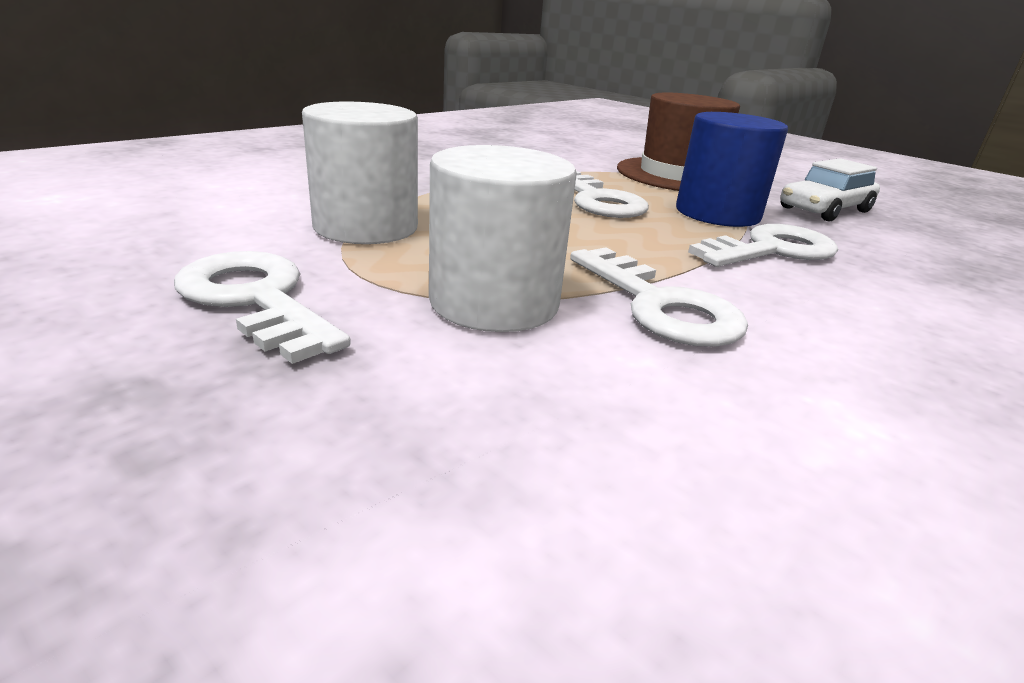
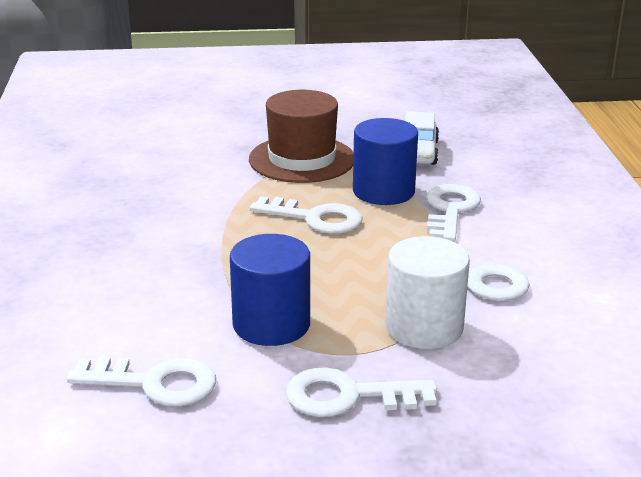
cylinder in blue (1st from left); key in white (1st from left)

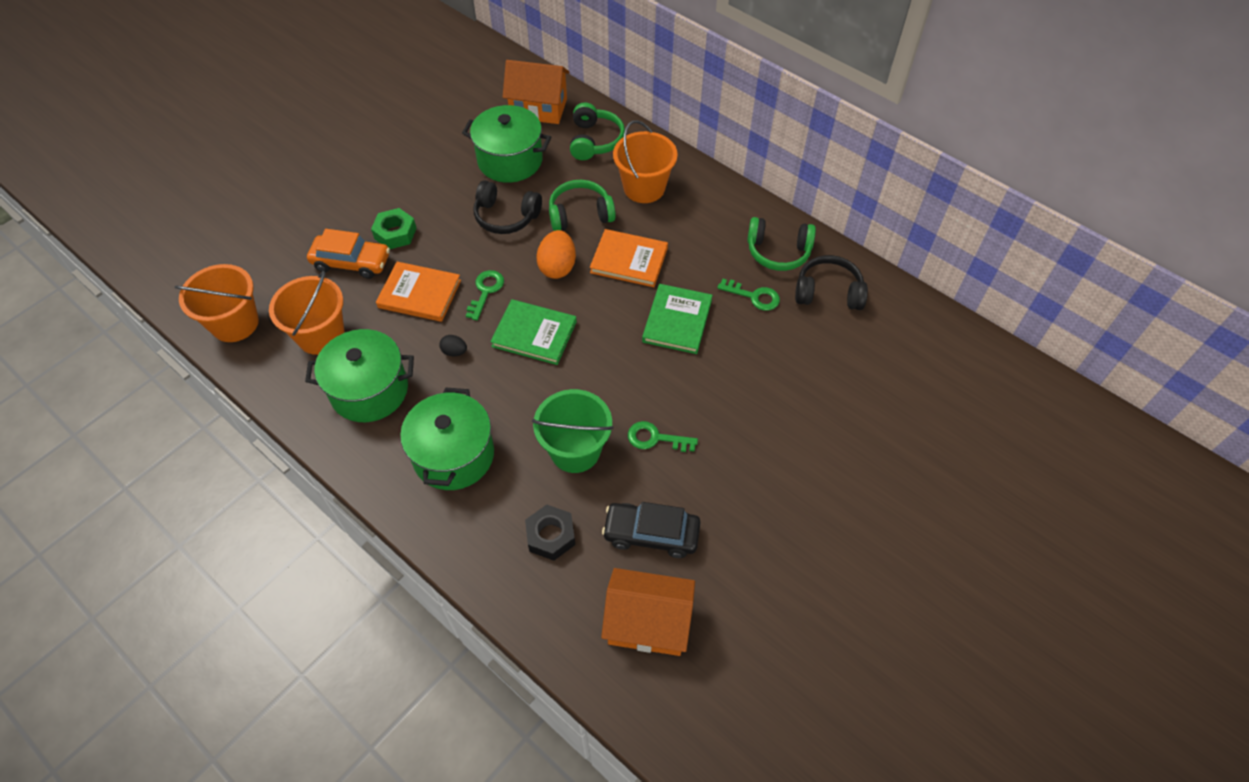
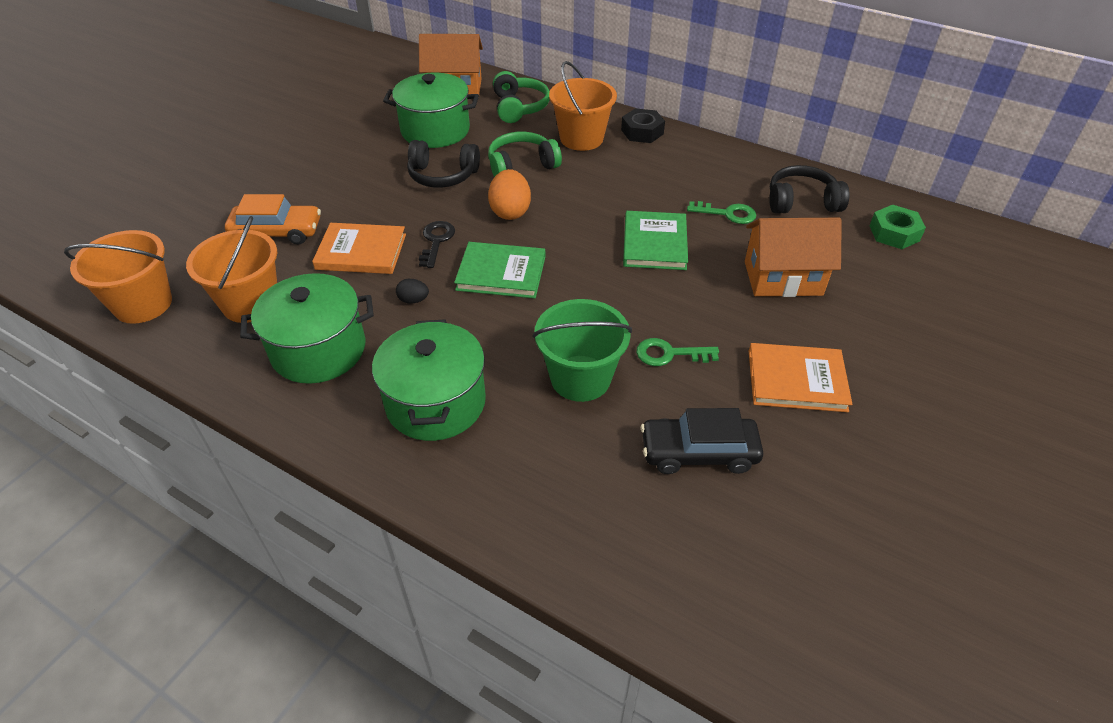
nut in green; key in black; nut in black; book in orange (2nd from left); house in orange (2nd from left); headphones in green (3rd from left in the first image)

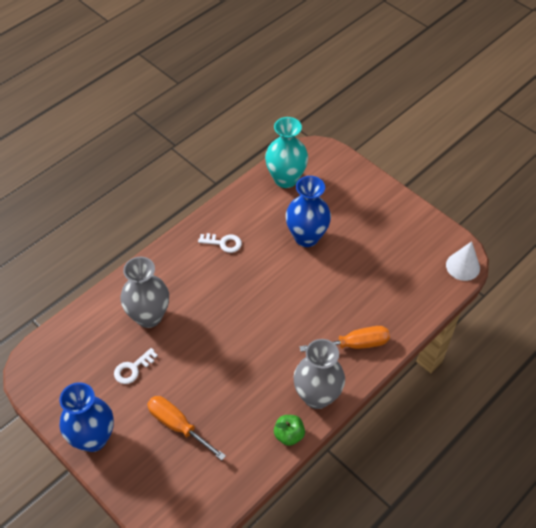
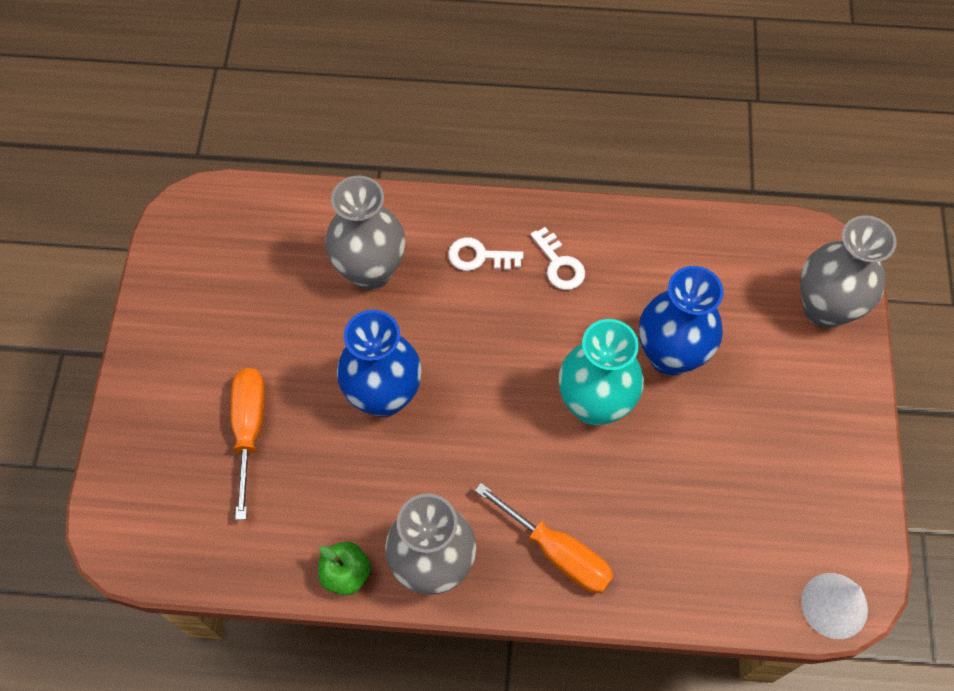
vase in blue (1st from left); key in white (1st from left); vase in turquoise; vase in grey (3rd from left)

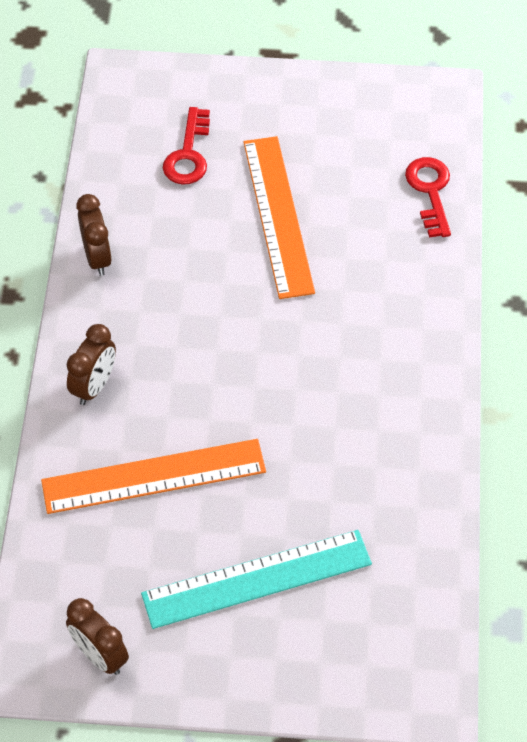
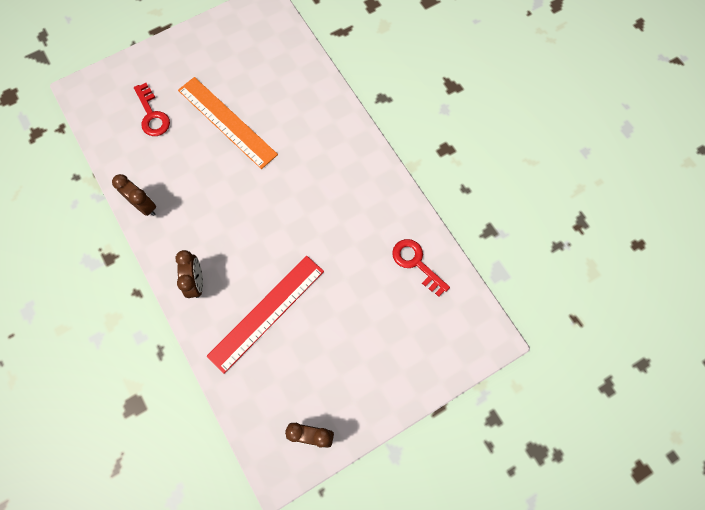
ruler in red; ruler in turquoise; key in red (2nd from left)

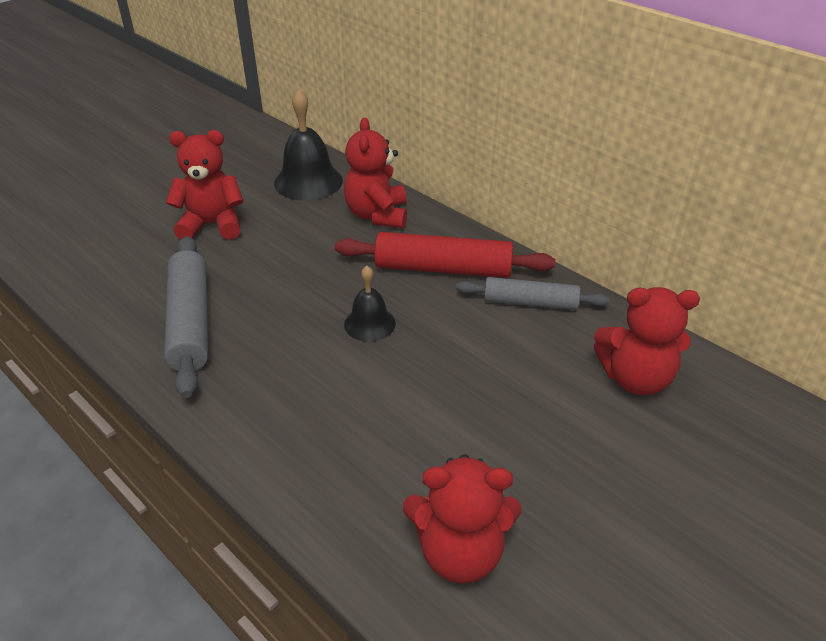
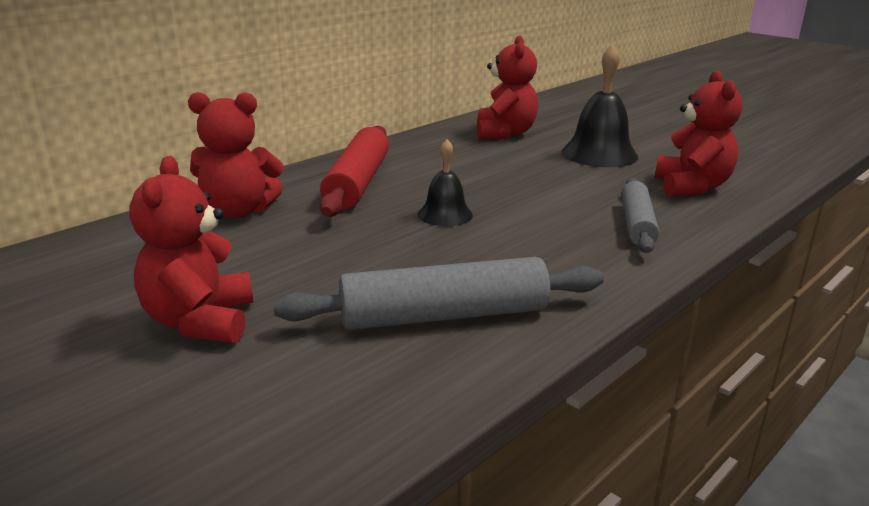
bell in black (2nd from left); rolling pin in grey (2nd from left)

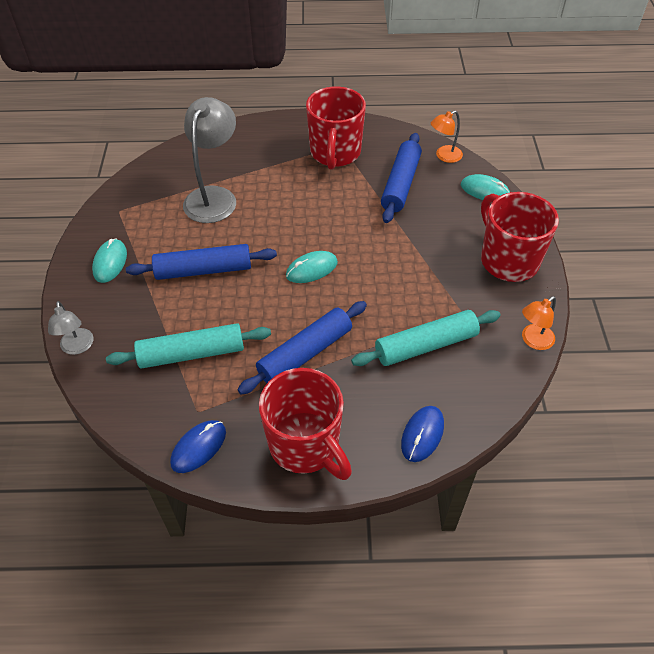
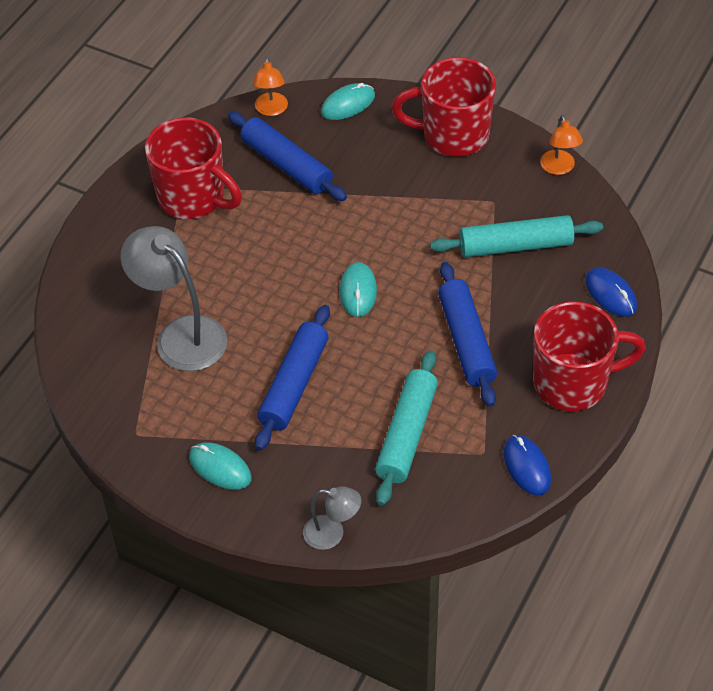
rolling pin in turquoise (2nd from left)

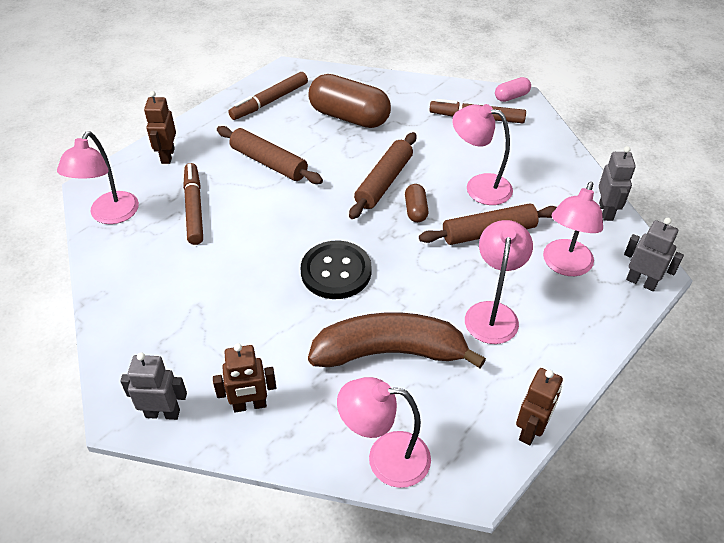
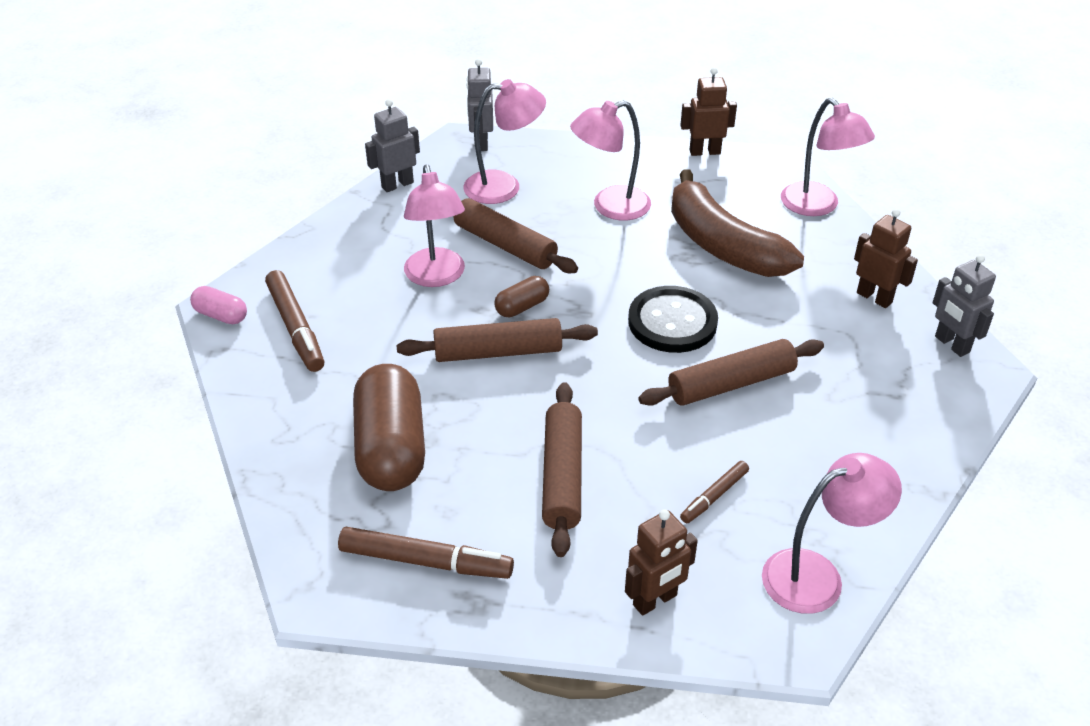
marker in brown (3rd from left); rolling pin in brown (4th from left)

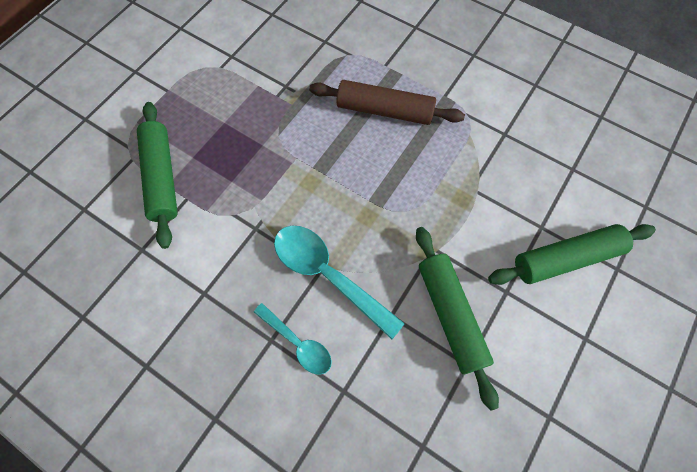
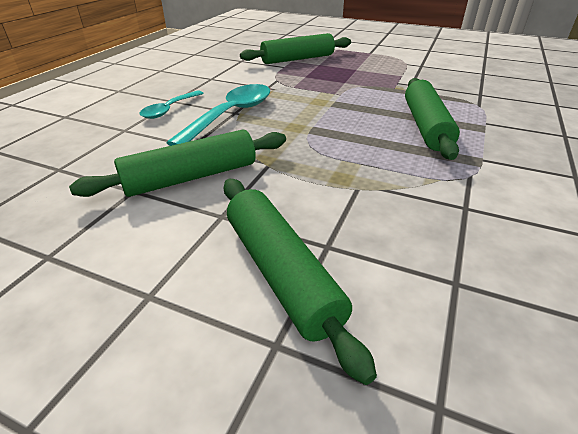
rolling pin in green (4th from left)

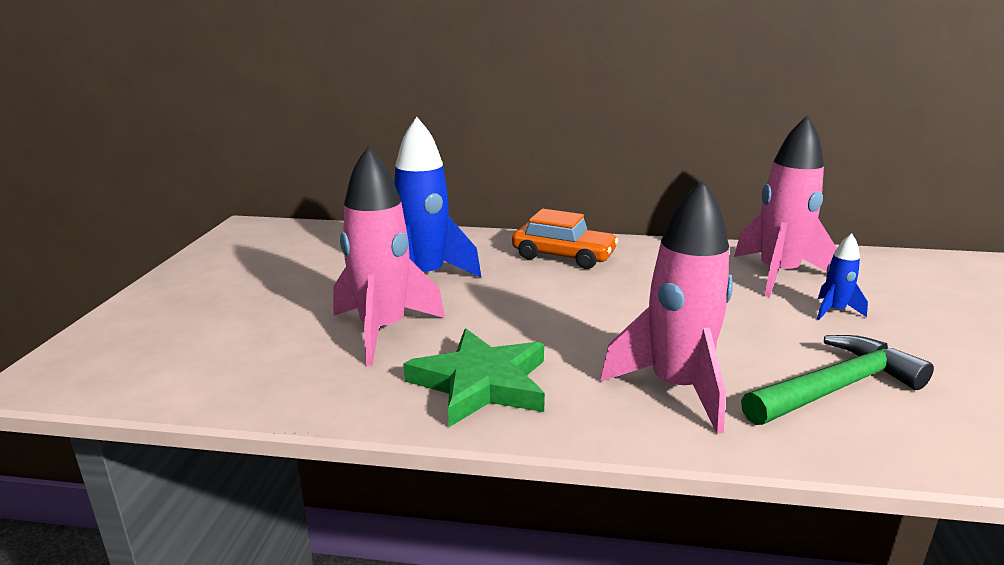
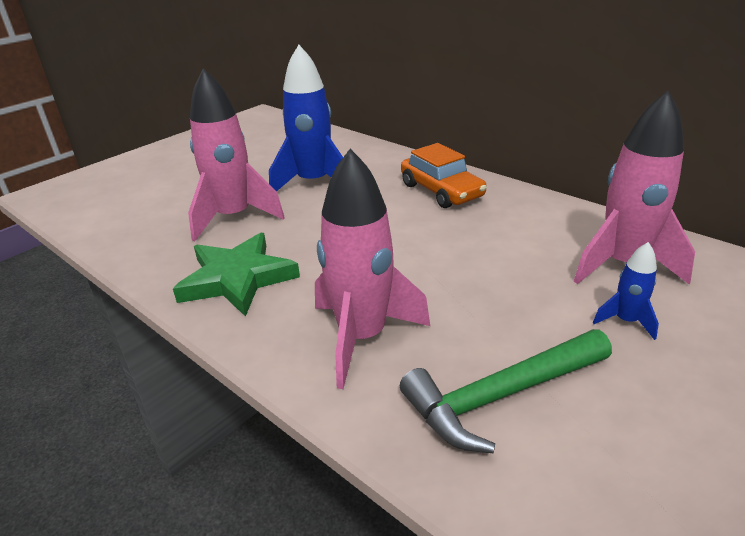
hammer in green

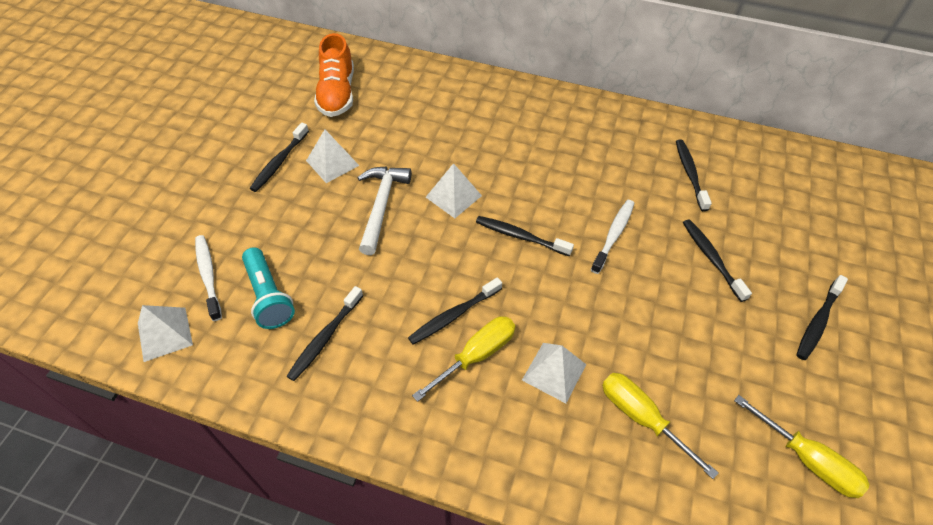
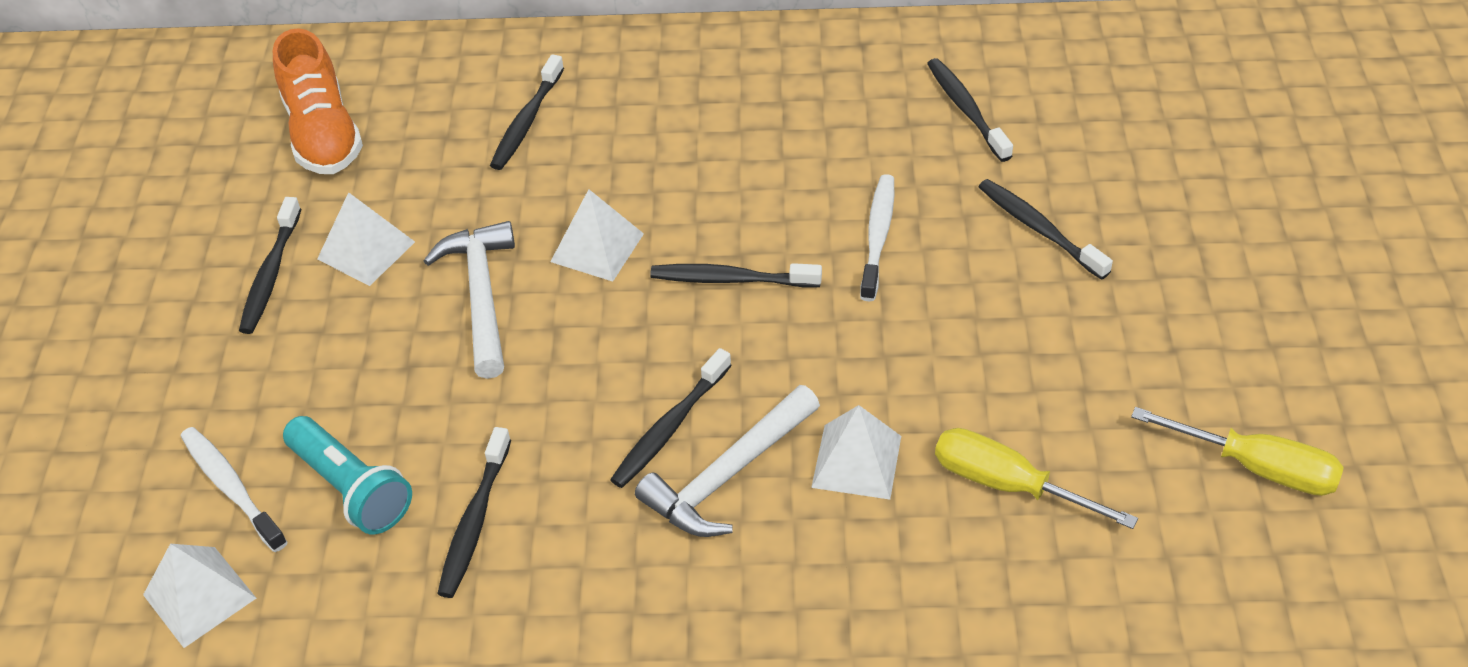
hammer in white (2nd from left); toothbrush in black (3rd from left)

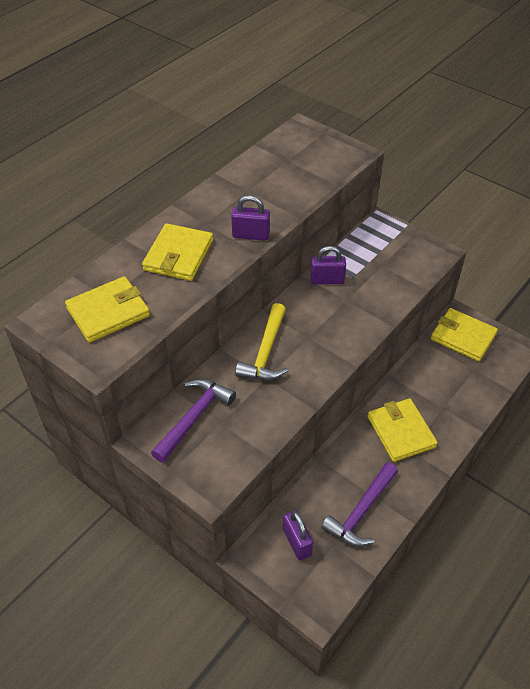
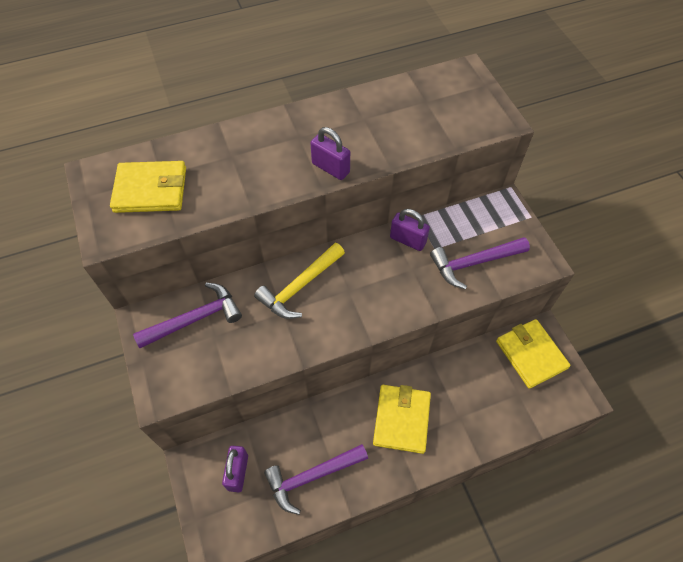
wallet in yellow (2nd from left in the first image); hammer in purple (3rd from left)

